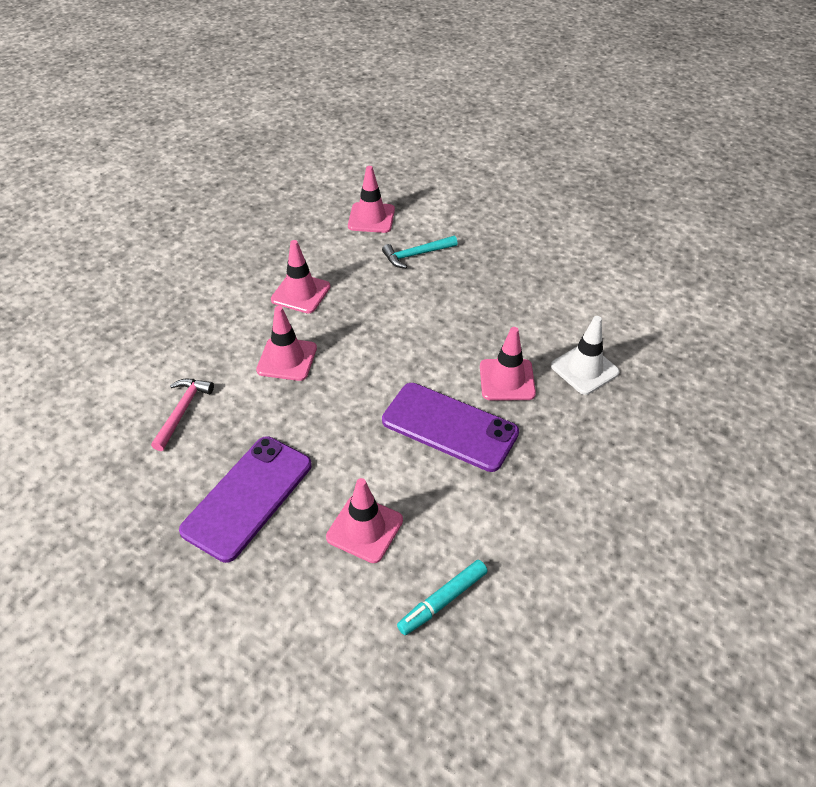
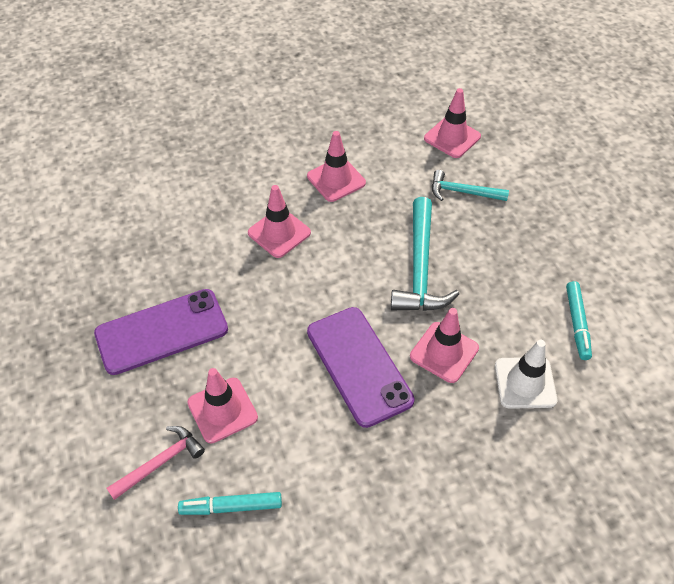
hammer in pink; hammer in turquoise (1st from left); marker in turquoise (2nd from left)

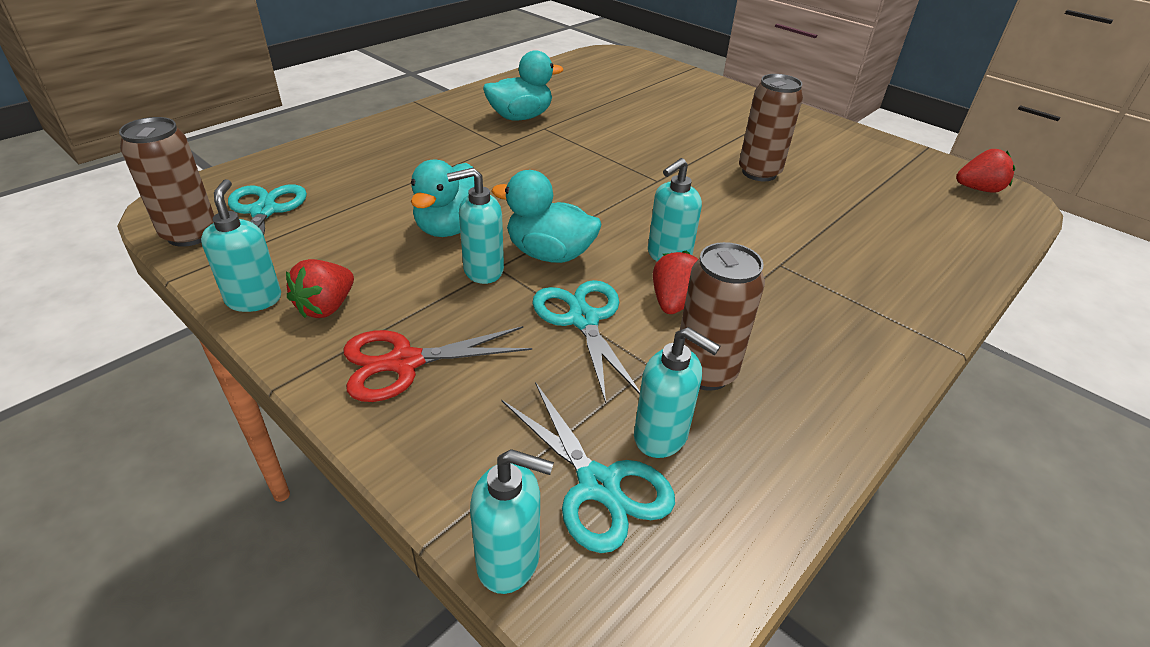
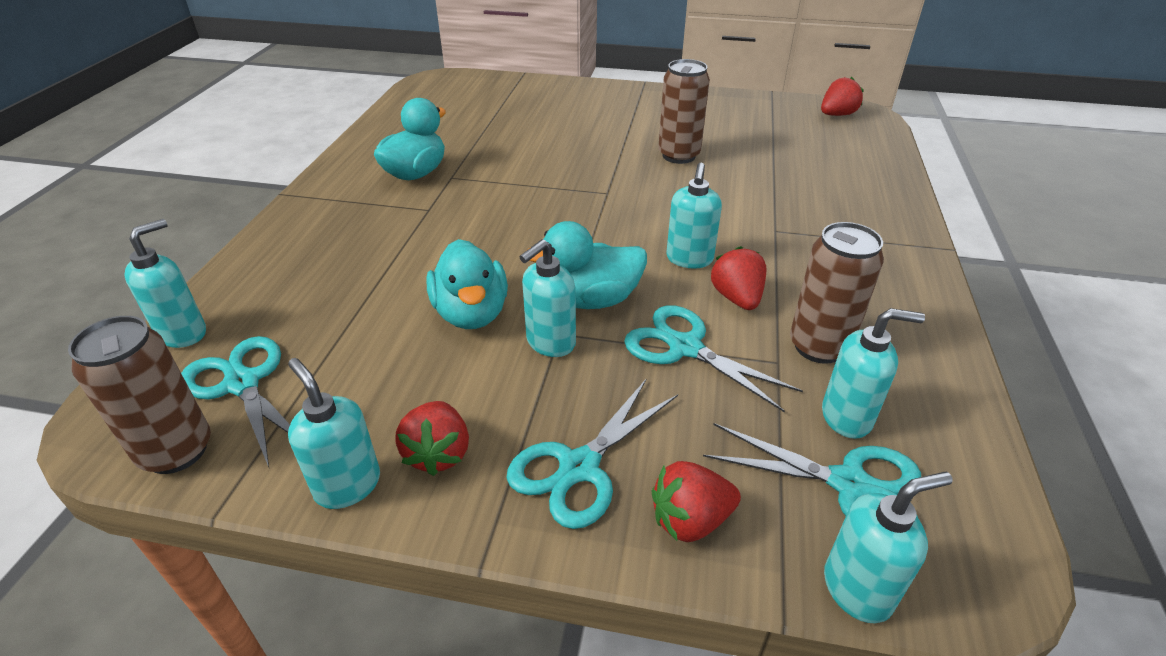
scissors in turquoise (2nd from left); soap dispenser in turquoise (1st from left); strawberry in red (2nd from left)

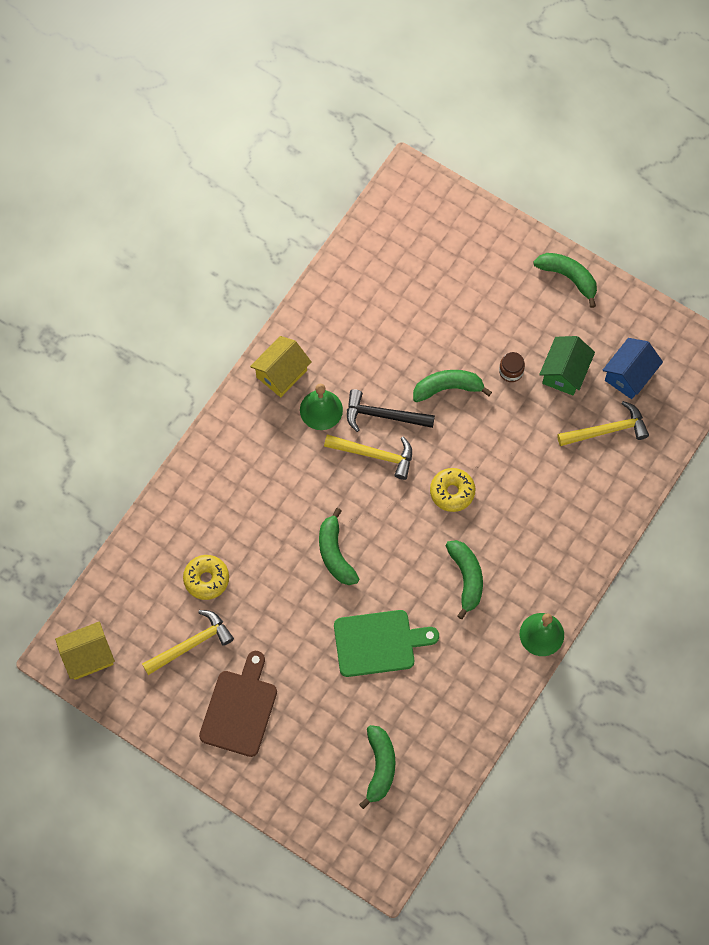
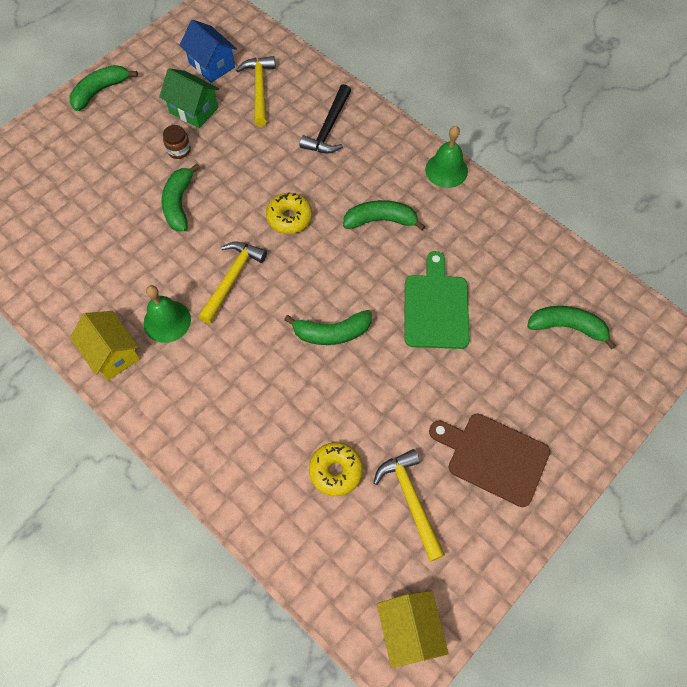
hammer in black

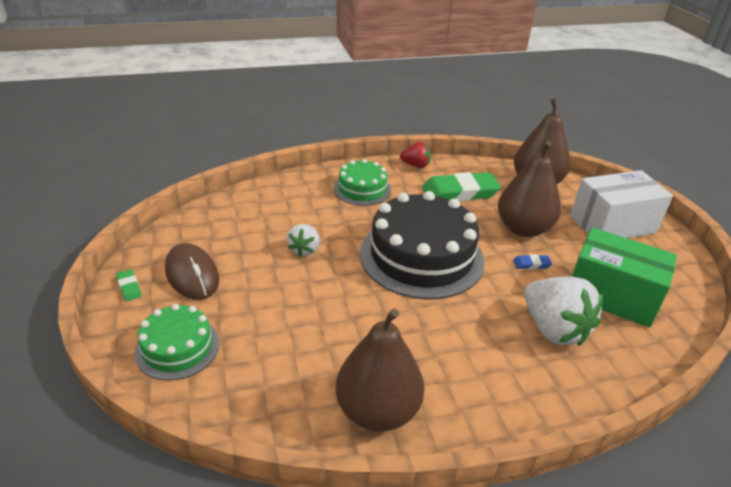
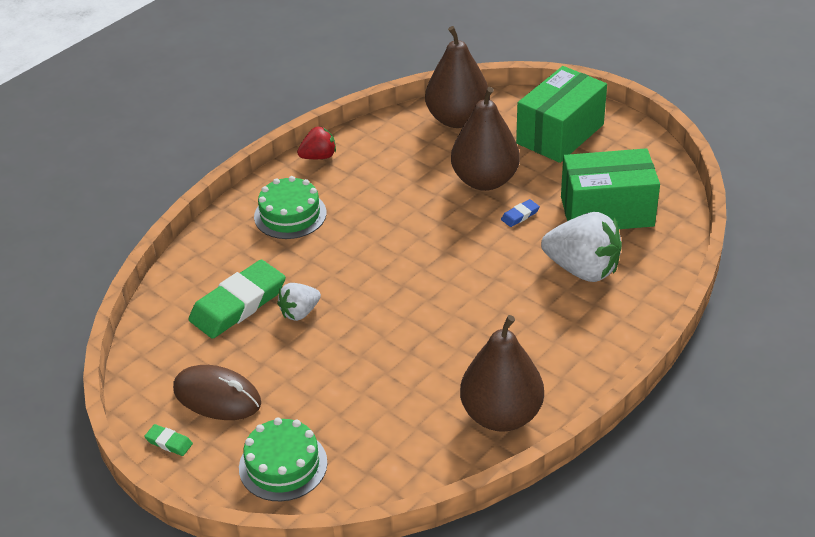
strawberry in white (1st from left); cake in black; eraser in green (2nd from left); box in green (1st from left)

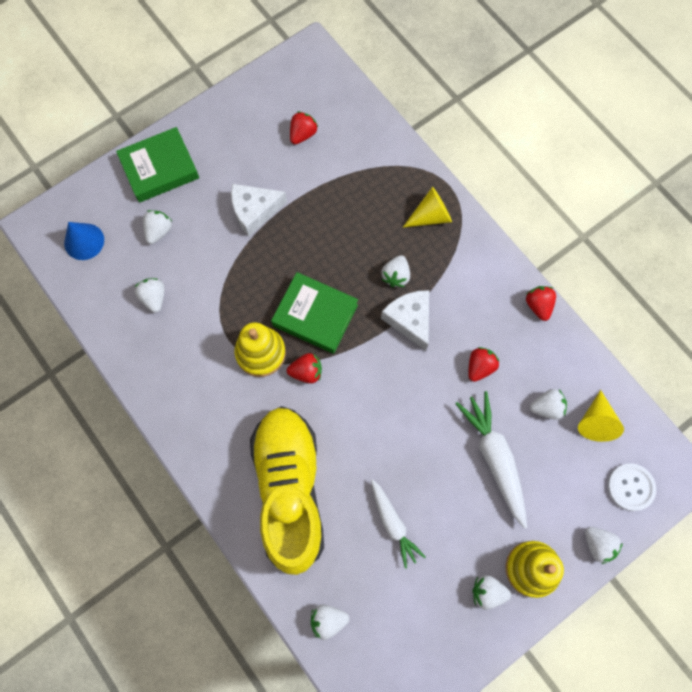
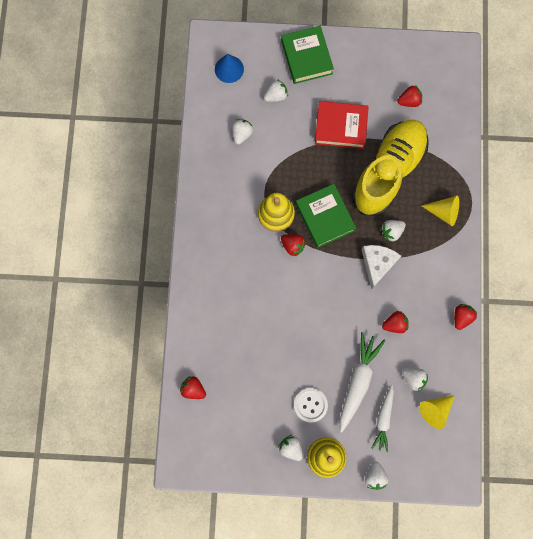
book in green (1st from left); book in red; shoe in yellow; strawberry in red (1st from left); carrot in white (2nd from left); button in white

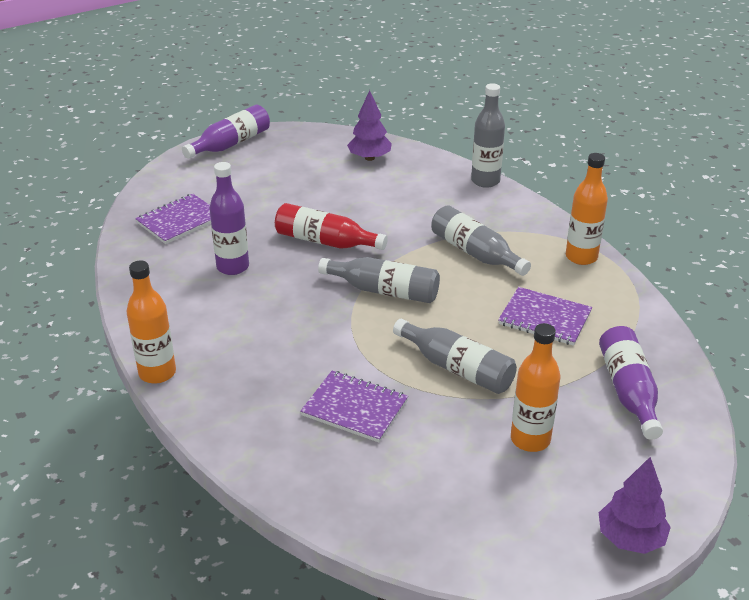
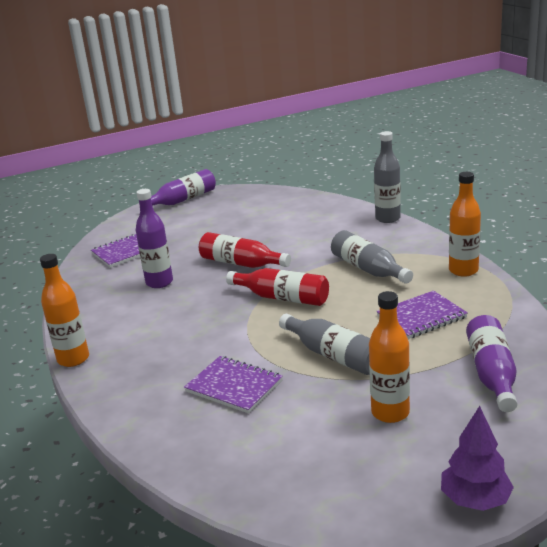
bottle in red (2nd from left); tree in purple (1st from left in the first image); notebook in purple (3rd from left)

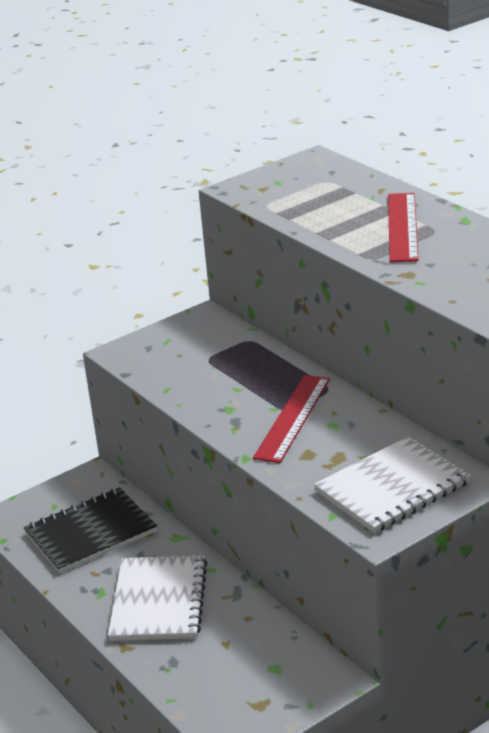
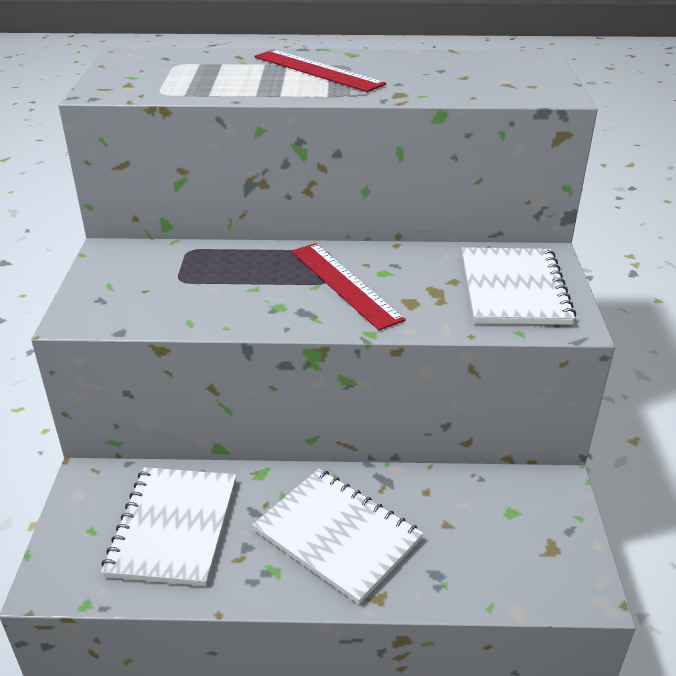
notebook in white (1st from left)

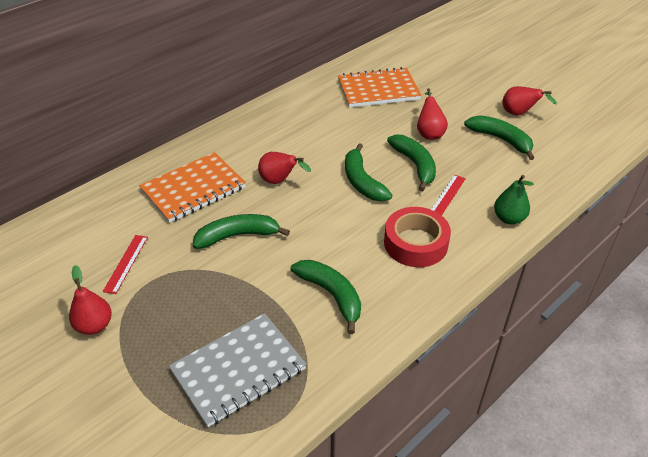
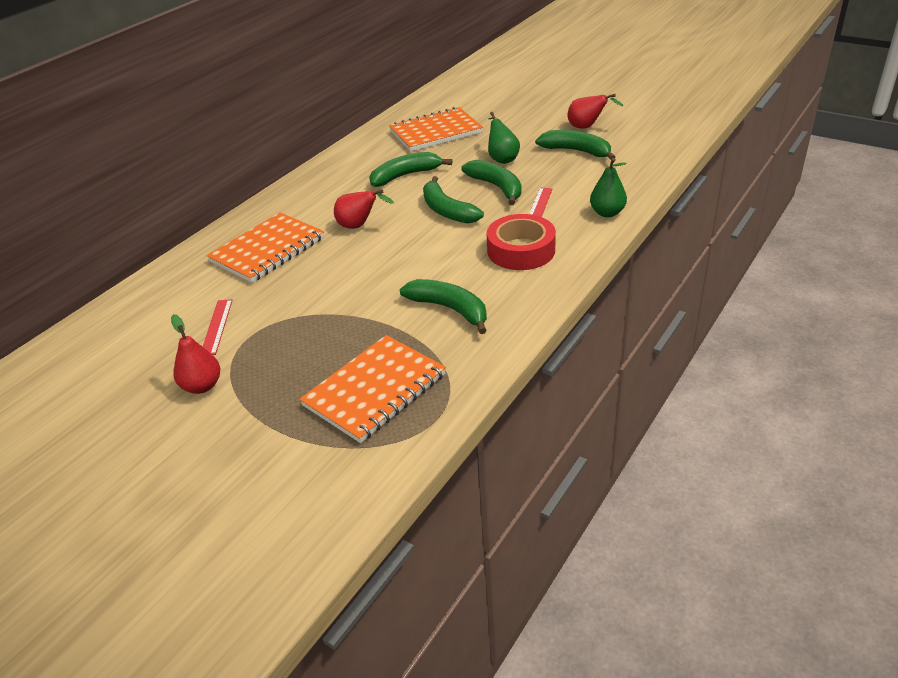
notebook in orange (2nd from left); banana in green (1st from left); pear in green (1st from left)

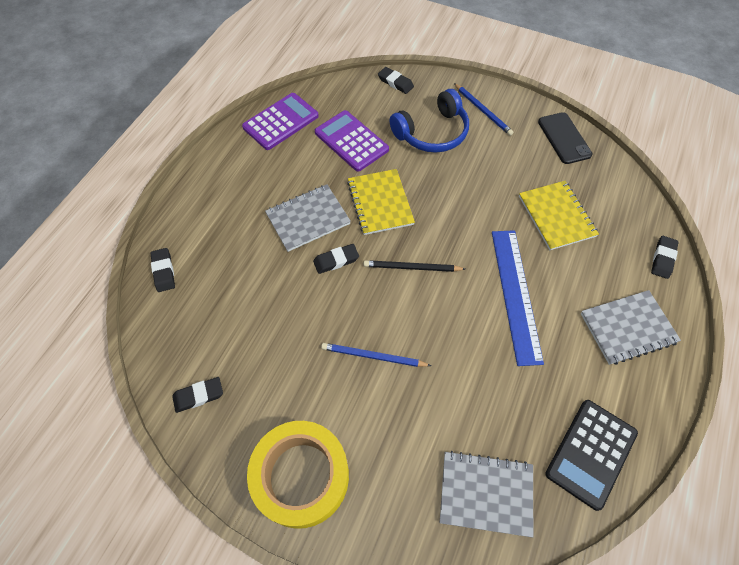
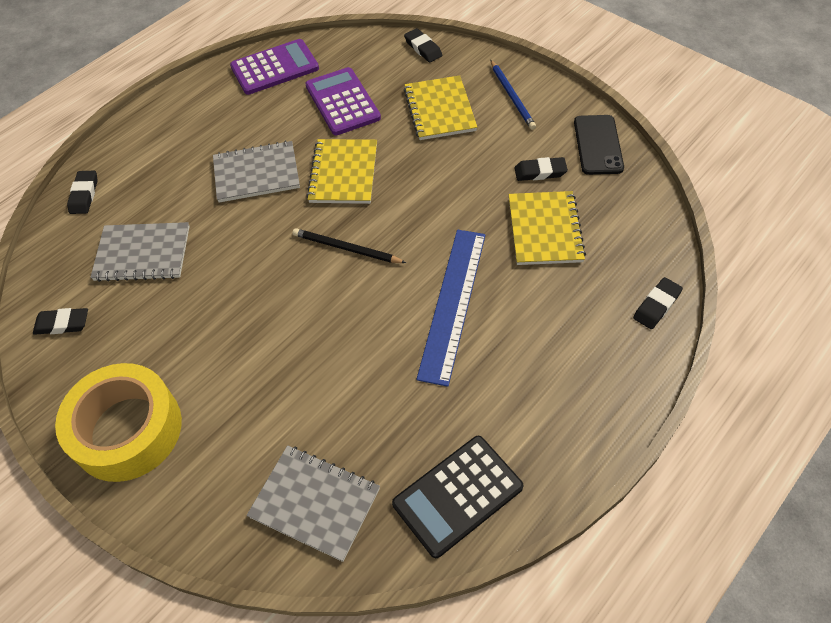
eraser in black (4th from left); pencil in blue (1st from left in the first image); notebook in yellow (2nd from left); notebook in grey (1st from left)

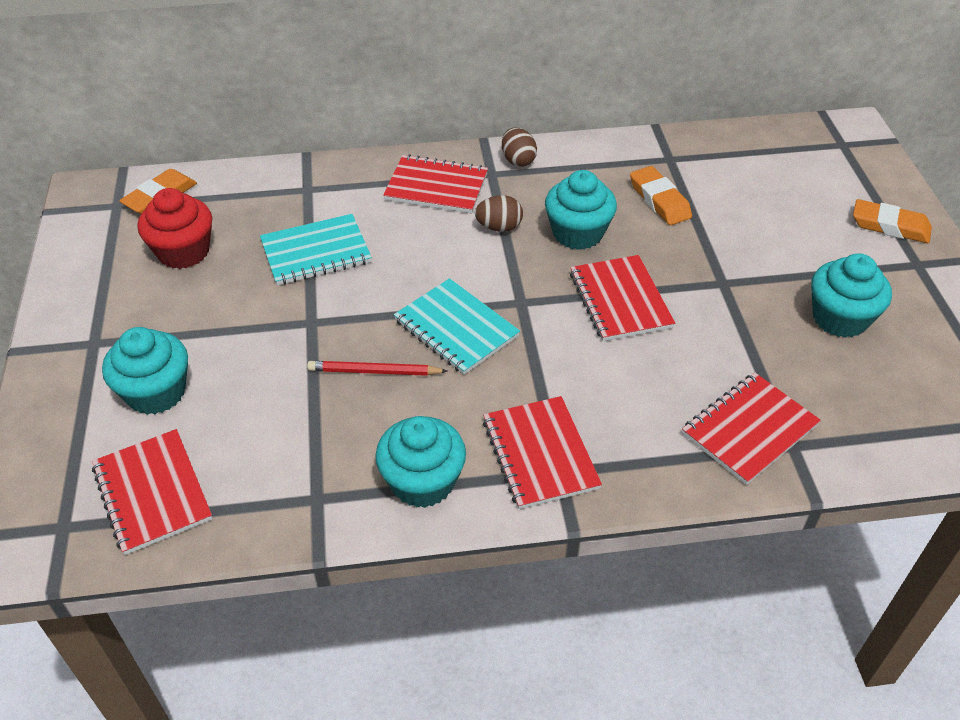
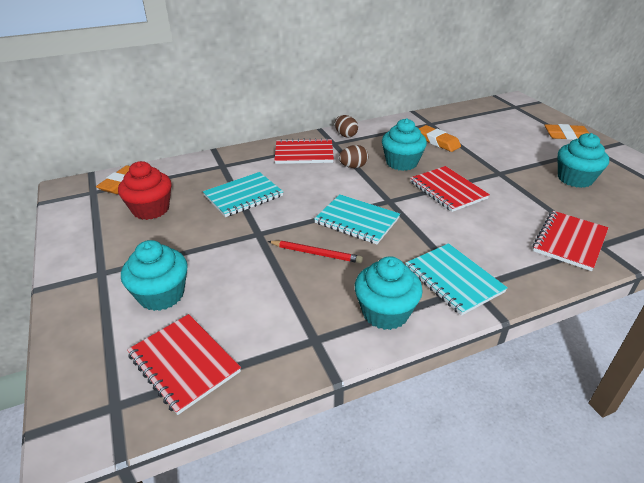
pencil in red; notebook in turquoise (3rd from left)

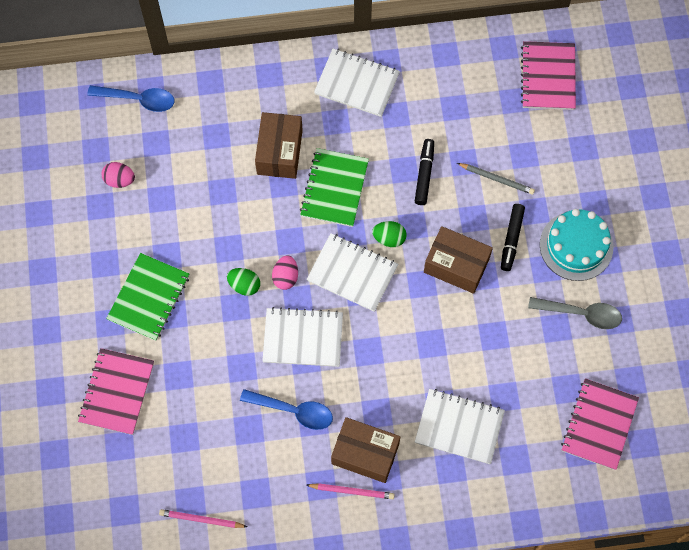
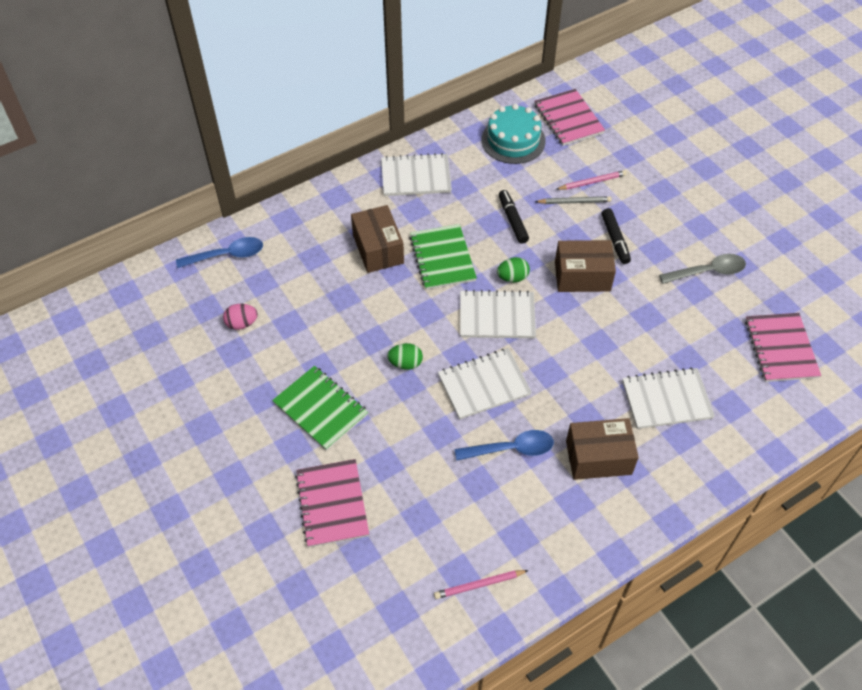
notebook in green (1st from left); egg in pink (2nd from left in the first image); pencil in pink (2nd from left); cake in turquoise

